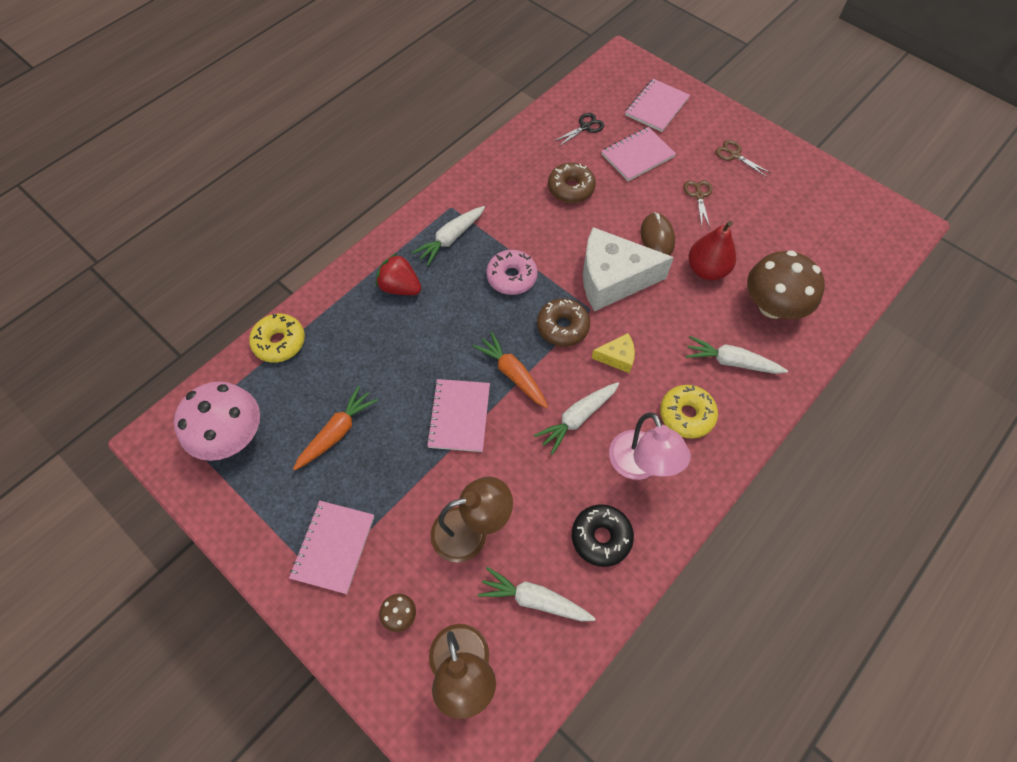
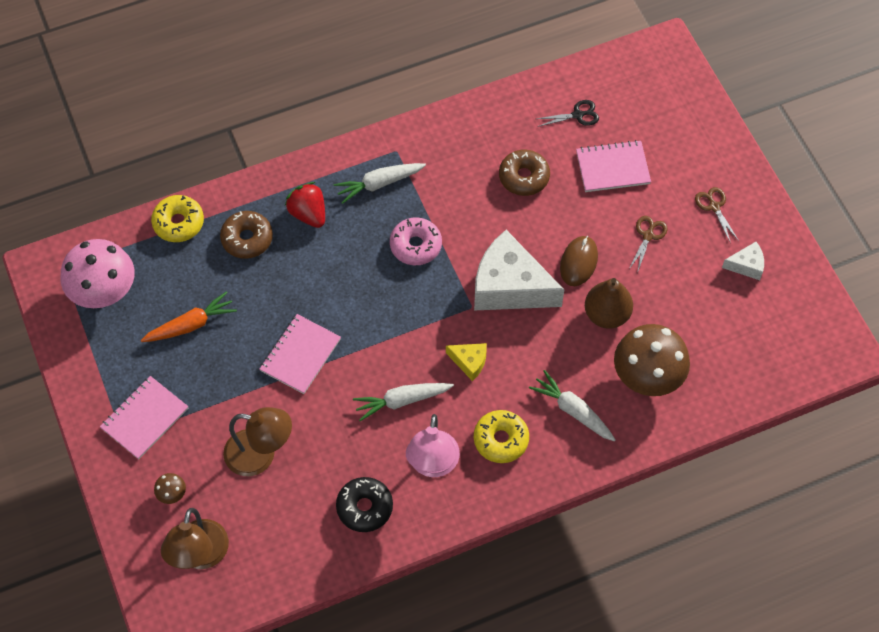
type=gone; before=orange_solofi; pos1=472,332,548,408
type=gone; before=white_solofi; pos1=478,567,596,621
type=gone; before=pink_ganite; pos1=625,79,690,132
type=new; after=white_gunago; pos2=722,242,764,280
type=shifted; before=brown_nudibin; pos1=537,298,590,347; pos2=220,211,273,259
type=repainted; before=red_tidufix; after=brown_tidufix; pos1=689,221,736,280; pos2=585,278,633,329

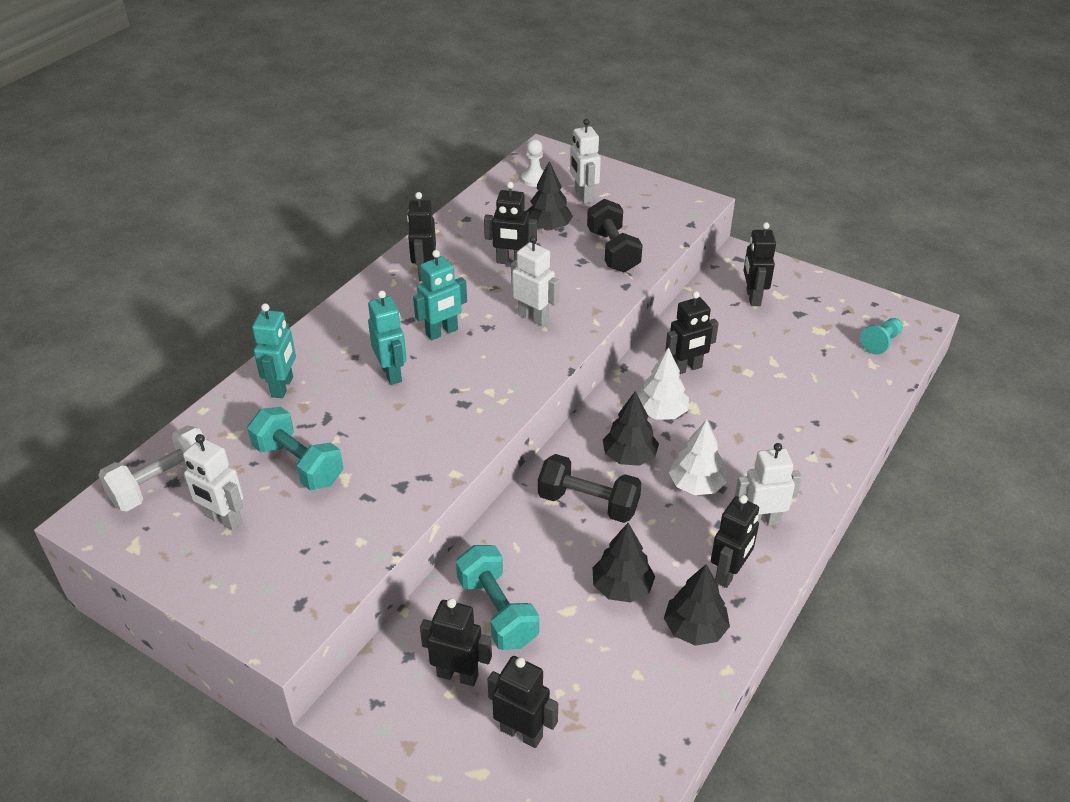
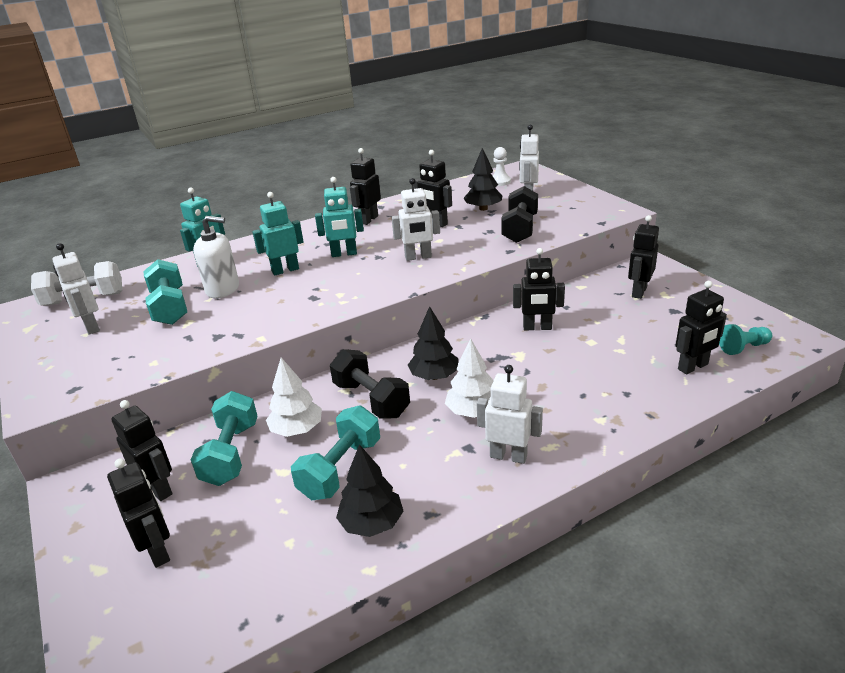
type=new; after=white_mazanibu; pos2=193,216,239,298
type=shifted; before=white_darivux; pos1=638,347,689,420; pos2=266,358,322,437
type=shifted; before=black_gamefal; pos1=711,495,759,588; pos2=675,281,727,374
type=swapped; before=black_darivux; after=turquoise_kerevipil; pos1=593,523,655,603; pos2=291,405,380,500
type=rotated; before=turquoise_gamefal; pos1=368,290,407,385; pos2=252,192,304,276; turn=-120
type=rotated; before=white_gamefal; pos1=511,236,560,326; pos2=392,178,440,261; turn=105

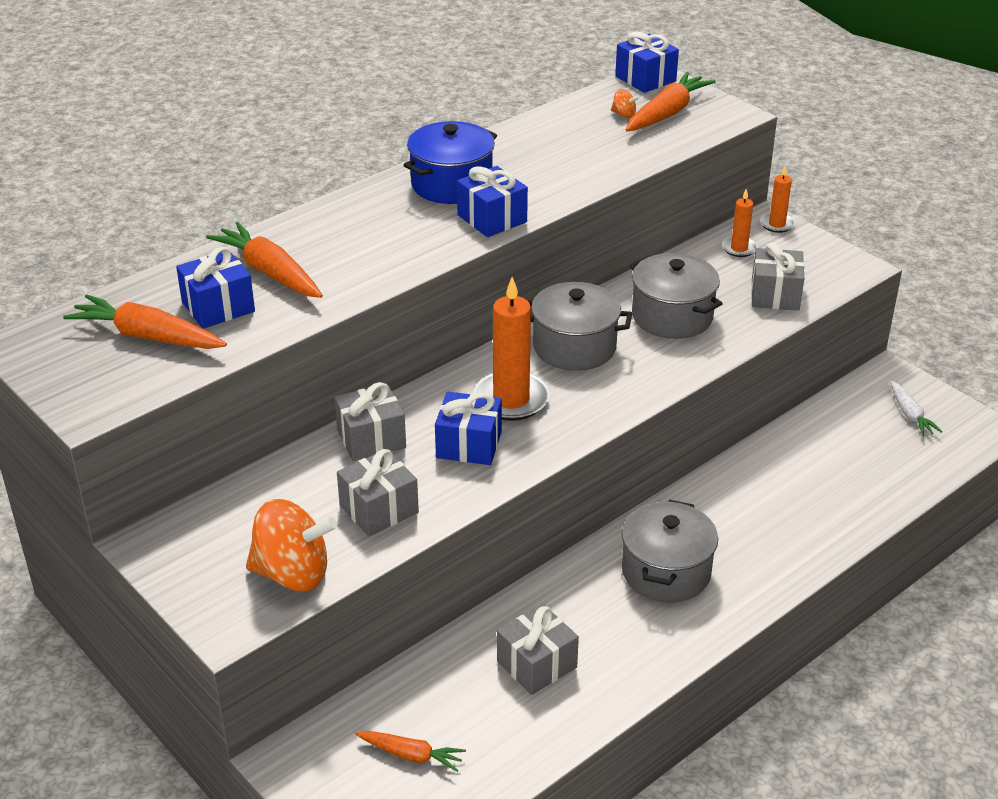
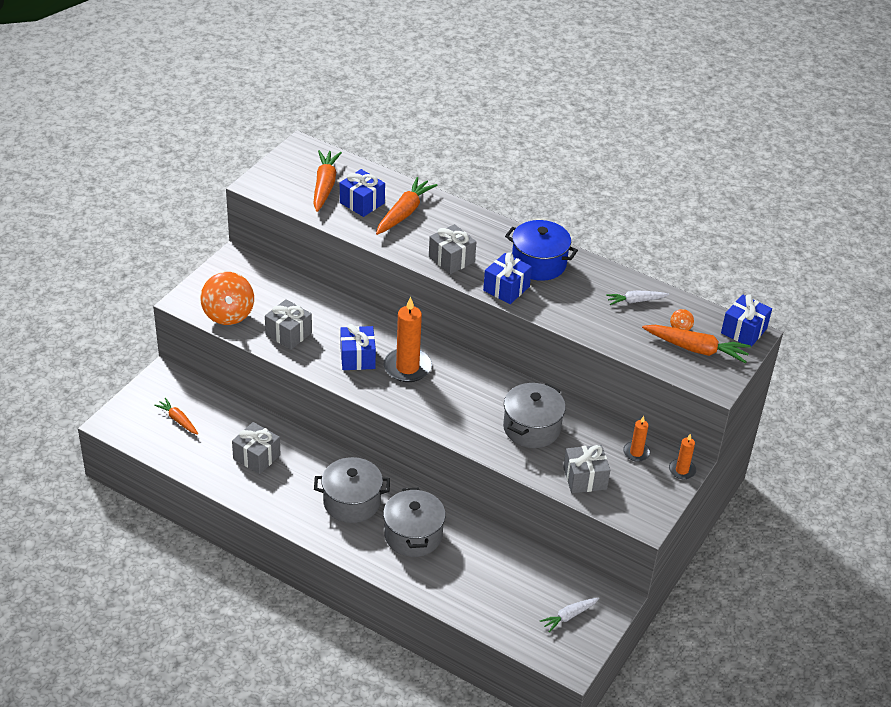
type=new; after=white_solofi; pos2=606,290,669,305
type=shifted; before=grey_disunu; pos1=334,382,406,461; pos2=429,224,476,274
type=shifted; before=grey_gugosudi; pos1=528,282,632,371; pos2=383,487,446,557
type=rotated; before=orange_solofi; pos1=355,731,466,772; pos2=154,398,198,435; turn=135

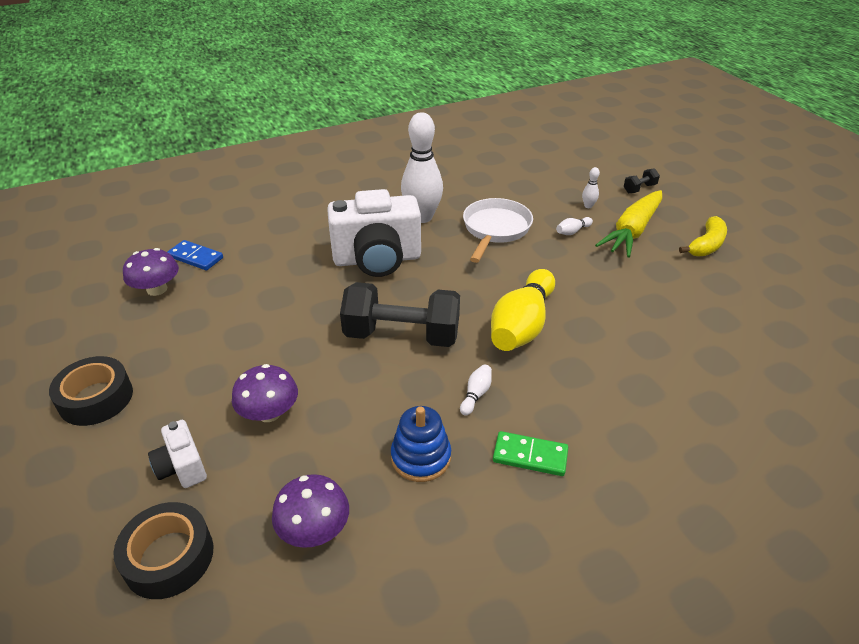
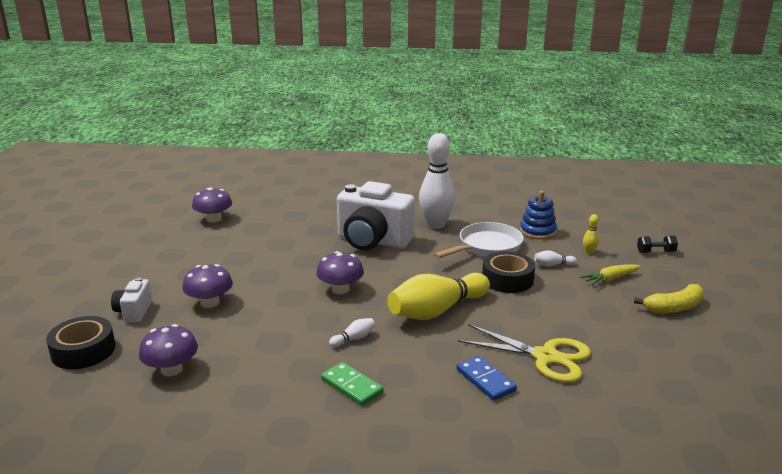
type=new; after=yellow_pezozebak; pos2=458,324,591,383
type=shifted; before=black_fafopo; pos1=49,356,133,426; pos2=482,251,535,293
type=shifted; before=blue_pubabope; pos1=167,240,223,270; pos2=456,355,517,401
type=shifted; before=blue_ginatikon; pos1=391,406,451,482; pos2=520,191,557,239
type=swapped; before=black_kerevipil; after=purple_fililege; pos1=340,282,460,347; pos2=316,251,364,294
type=repainted; before=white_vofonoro; after=yellow_vofonoro; pos1=582,167,600,208; pos2=583,214,599,254
type=scaled; before=yellow_solofi; pos1=595,190,662,258; pos2=580,264,641,285; scale=0.54

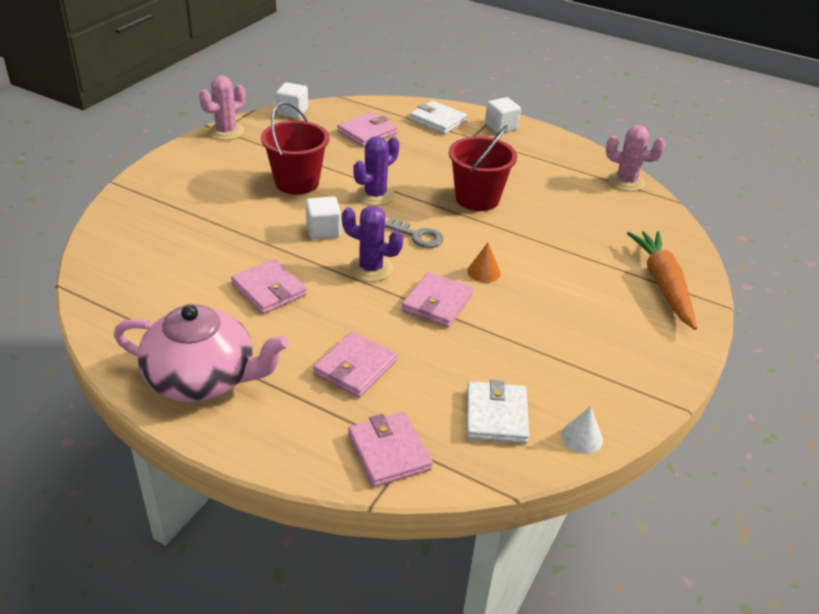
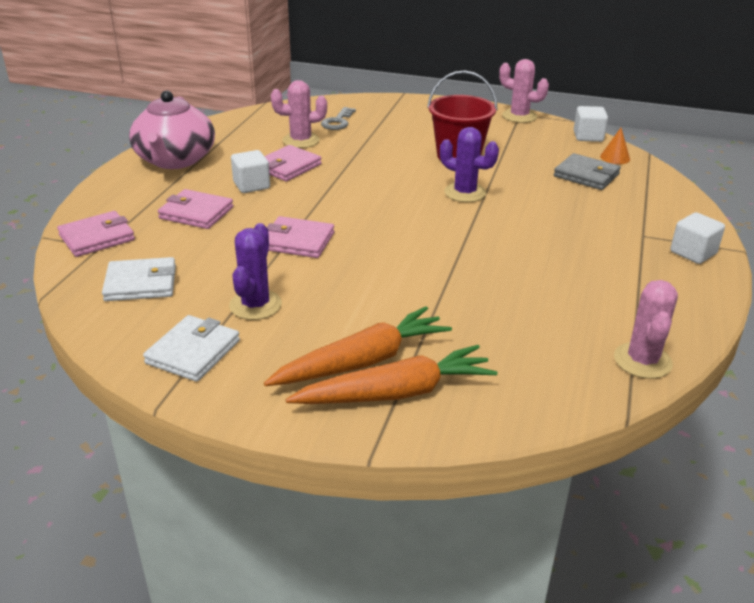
type=gone; before=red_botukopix; pos1=449,125,517,211
type=gone; before=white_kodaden; pos1=562,406,603,454
type=new; after=orange_solofi; pos2=264,306,452,386
type=new; after=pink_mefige; pos2=271,80,327,148
type=shifted; before=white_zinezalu; pos1=306,196,341,240; pos2=231,150,270,193
type=shifted; before=purple_mefige; pos1=342,206,403,282; pos2=229,223,282,320
type=shifted; before=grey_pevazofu; pos1=385,217,444,248; pos2=321,107,356,130
type=shifted; before=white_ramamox; pos1=410,101,467,134; pos2=143,315,240,382
type=shifted; before=orange_kodaden; pos1=467,243,501,283; pos2=600,128,630,164
type=repainted; before=pink_ramamox; after=grey_ramamox; pos1=337,112,397,147; pos2=554,153,621,190

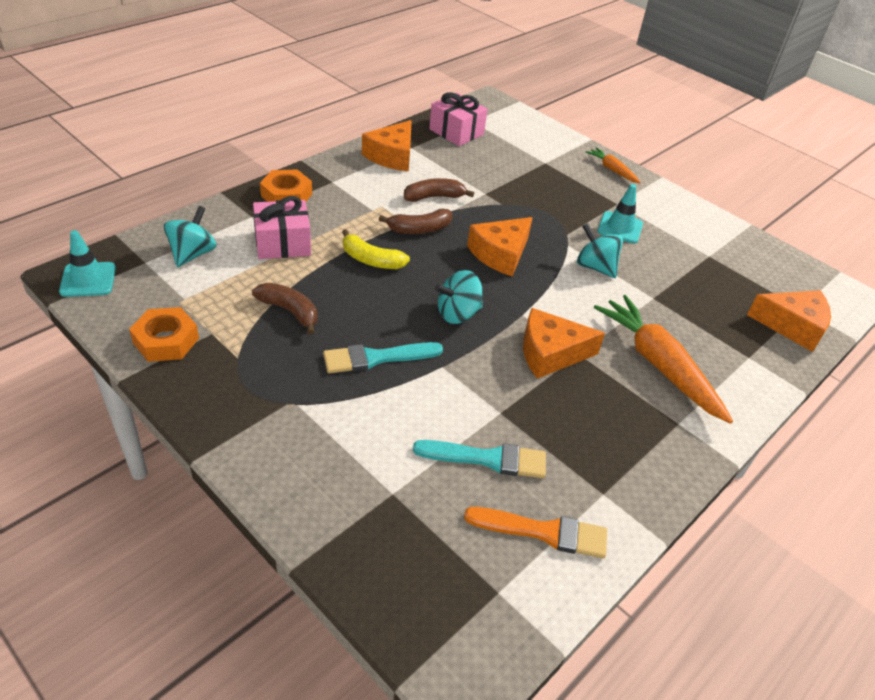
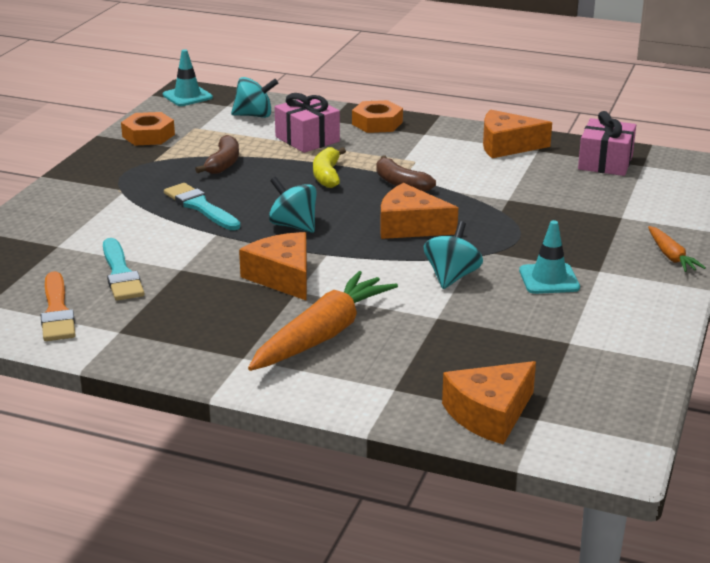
type=gone; before=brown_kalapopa; pos1=404,178,474,202
type=rotated; before=orange_solofi; pos1=586,147,641,183; pos2=648,226,706,272; turn=135
type=rotated; before=orange_gunago; pos1=747,290,831,352; pos2=442,361,536,445; turn=60

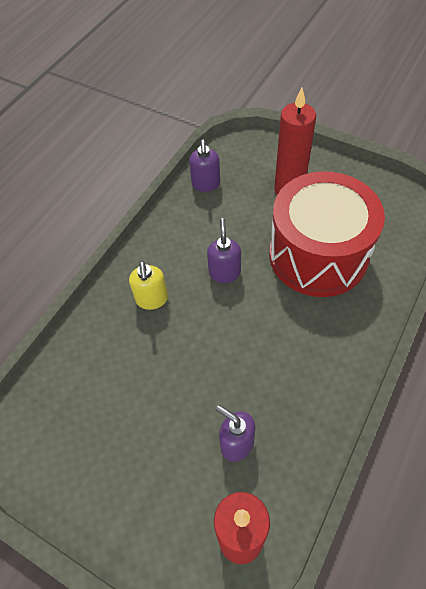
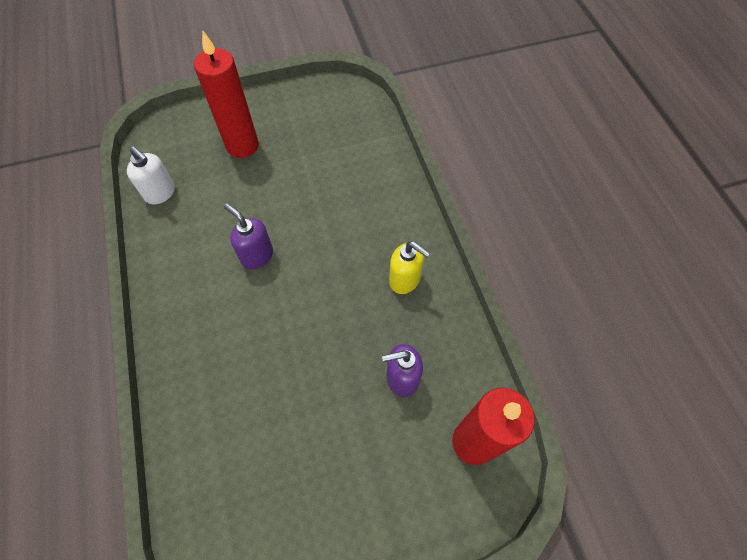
type=gone; before=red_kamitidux; pos1=269,171,385,297
type=shifted; before=yellow_mazanibu; pos1=129,261,168,310; pos2=389,241,431,294
type=repainted; before=purple_mazanibu; after=white_mazanibu; pos1=189,140,220,192; pos2=127,146,175,205

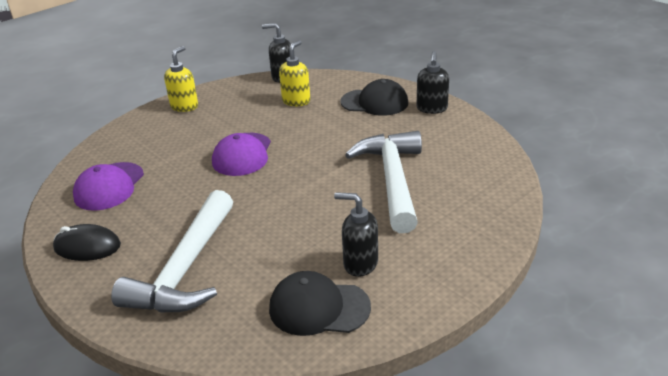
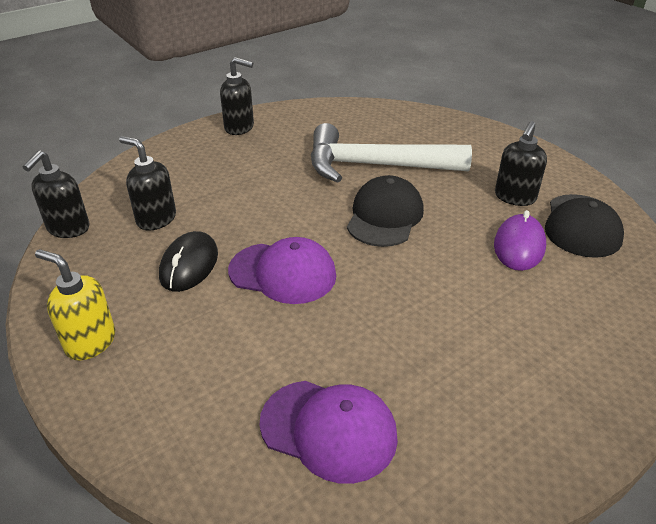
type=gone; before=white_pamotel; pos1=111,190,233,313
type=new; after=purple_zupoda; pos2=494,210,546,271
type=shifted; before=black_zupoda; pos1=53,224,121,261; pos2=159,231,218,292
type=shifted; before=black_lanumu; pos1=340,79,408,116; pos2=347,175,424,247
type=repainted; before=yellow_mazanibu; after=black_mazanibu; pos1=279,40,310,106; pos2=119,136,176,231

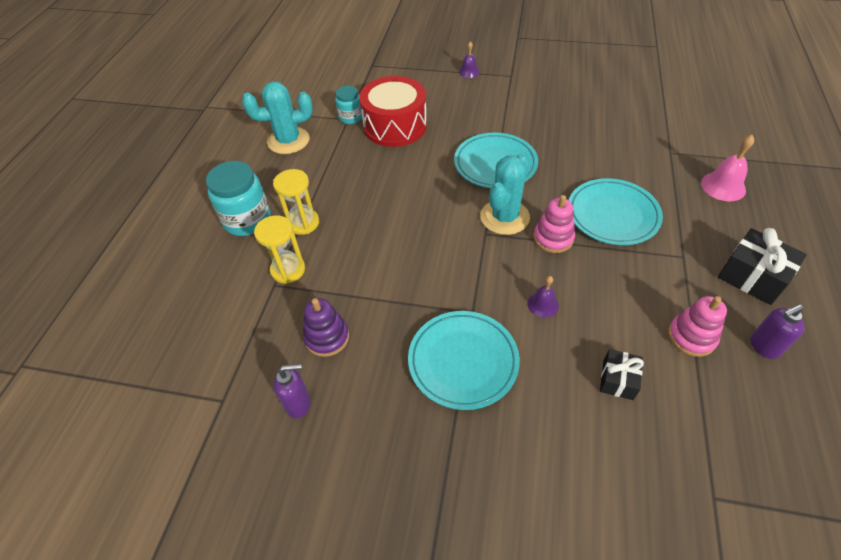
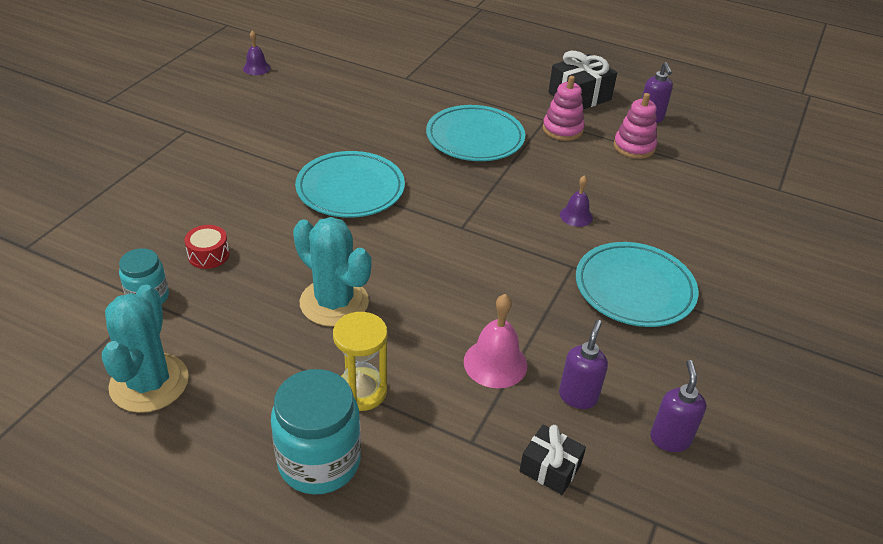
type=gone; before=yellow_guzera; pos1=254,215,305,284
type=shifted; before=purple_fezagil; pos1=459,42,480,78; pos2=243,30,271,75
type=shifted; before=turquoise_mefige; pos1=480,153,530,235; pos2=293,217,371,327
type=shifted; before=pink_ginatikon; pos1=534,195,575,253; pos2=543,76,585,141
type=shifted; before=black_disunu; pos1=600,349,644,400; pos2=519,424,586,495
type=shifted; before=pink_fezagil; pos1=701,135,754,201; pos2=464,294,527,388
type=swapped; before=purple_ginatikon; after=purple_mazanibu; pos1=303,298,349,357; pos2=559,320,608,409
type=scaled; before=red_kamitidux; pos1=359,76,427,147; pos2=184,225,229,269; scale=0.41

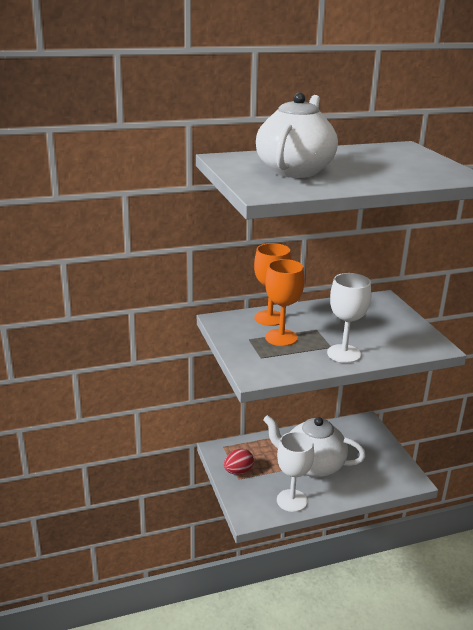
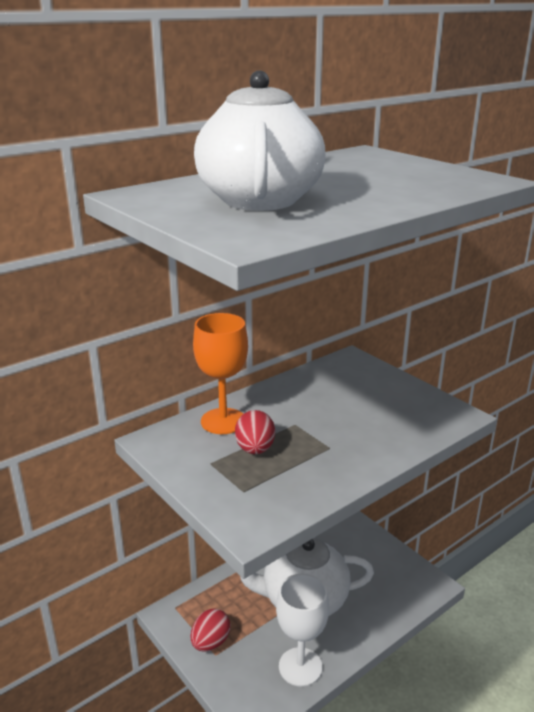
type=gone; before=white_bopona; pos1=327,273,371,363
type=swapped; before=orange_bopona; after=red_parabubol; pos1=265,259,305,346; pos2=235,410,275,454

